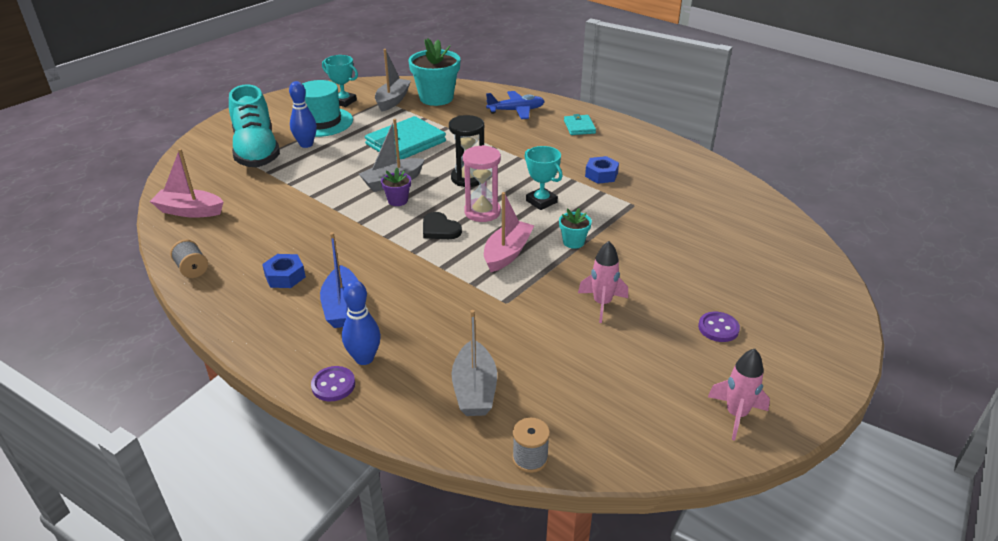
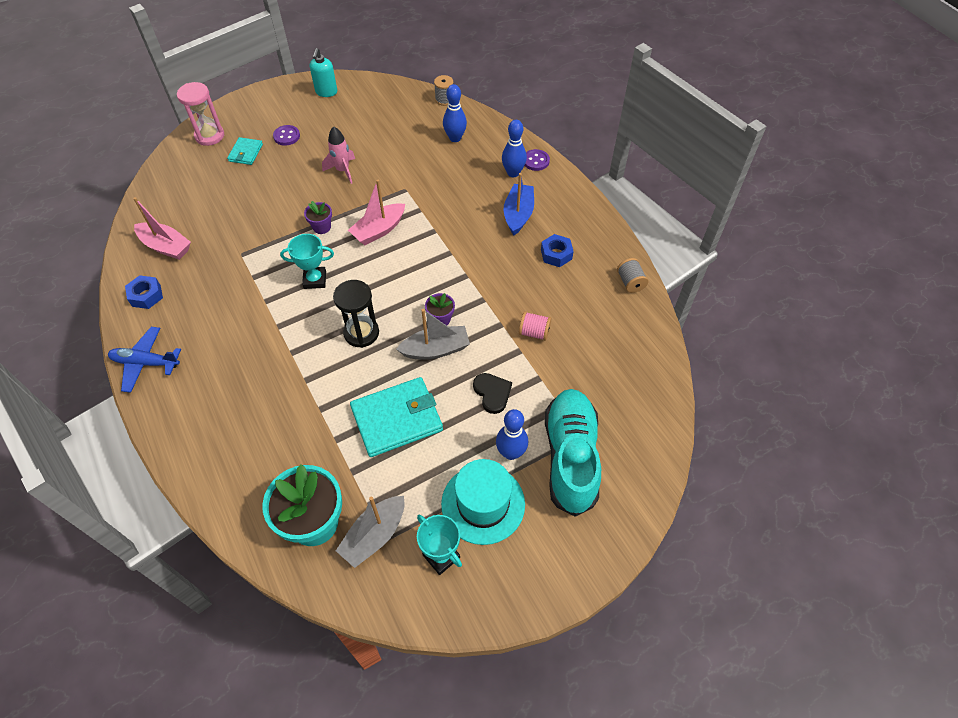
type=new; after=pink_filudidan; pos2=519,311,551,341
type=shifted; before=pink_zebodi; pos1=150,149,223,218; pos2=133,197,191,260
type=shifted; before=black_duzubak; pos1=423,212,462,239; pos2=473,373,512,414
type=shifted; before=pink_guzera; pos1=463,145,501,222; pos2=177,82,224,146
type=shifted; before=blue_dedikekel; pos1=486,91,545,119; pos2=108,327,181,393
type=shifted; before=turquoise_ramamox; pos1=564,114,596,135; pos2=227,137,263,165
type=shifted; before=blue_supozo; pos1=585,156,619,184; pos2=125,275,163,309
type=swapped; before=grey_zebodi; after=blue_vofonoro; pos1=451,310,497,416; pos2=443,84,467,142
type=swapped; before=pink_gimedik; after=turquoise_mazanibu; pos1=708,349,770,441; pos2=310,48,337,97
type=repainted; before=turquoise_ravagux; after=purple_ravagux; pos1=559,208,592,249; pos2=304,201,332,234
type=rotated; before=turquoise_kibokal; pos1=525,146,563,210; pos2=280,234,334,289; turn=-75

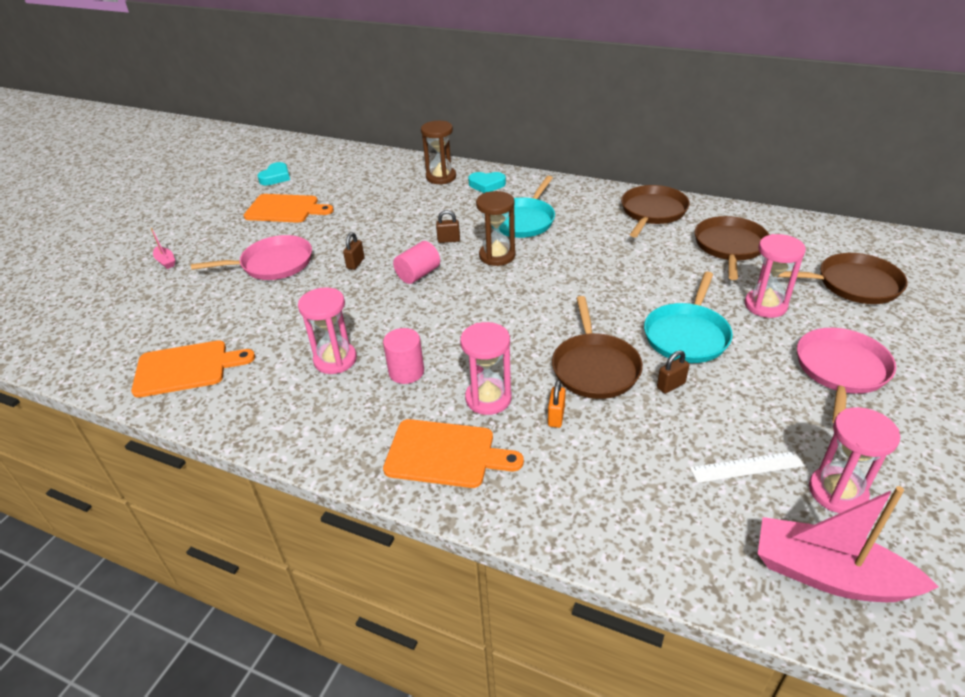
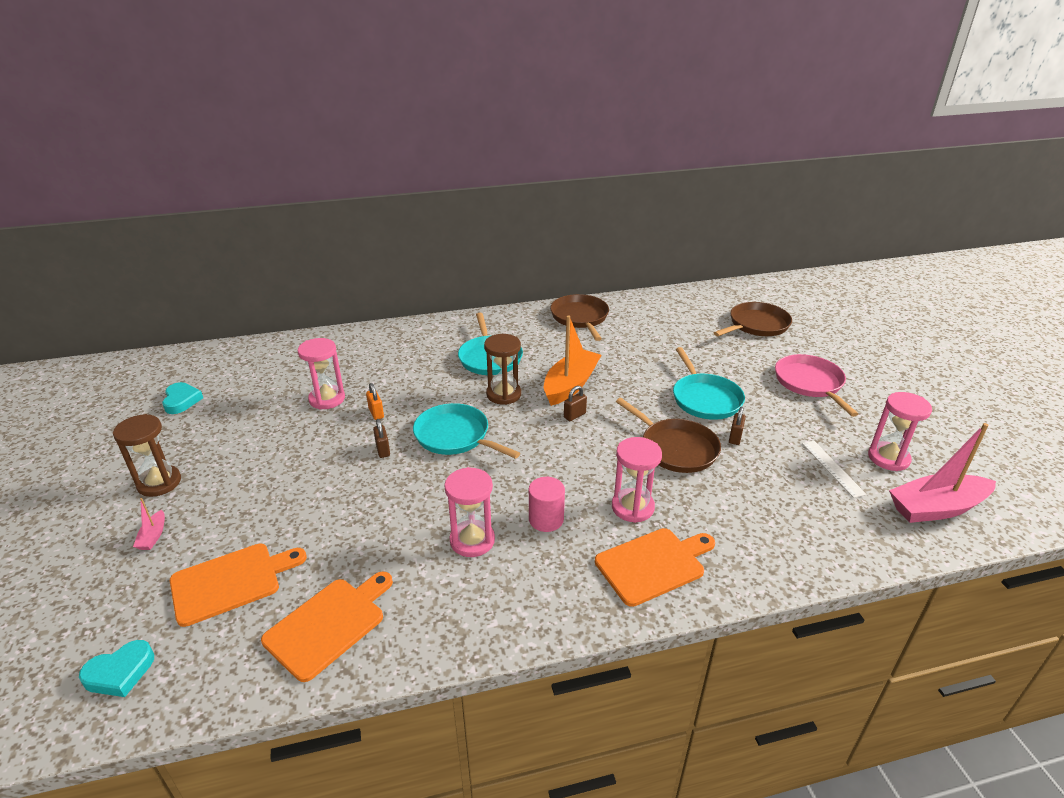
type=gone; before=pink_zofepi; pos1=191,235,312,280
type=gone; before=brown_zofepi; pos1=695,216,769,280
type=new; after=orange_zebodi; pos2=544,315,601,406
type=shifted; before=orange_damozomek; pos1=244,194,334,223; pos2=170,544,307,627
type=shifted; before=brown_guzera; pos1=421,121,456,184; pos2=113,414,181,497
type=shifted; before=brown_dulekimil; pos1=436,210,460,243; pos2=564,386,587,421
type=shifted; before=turquoise_duzubak; pos1=468,172,506,193; pos2=79,640,154,697
type=shifted; before=orange_dulekimil; pos1=548,380,566,428; pos2=366,383,384,420
type=shifted; before=pink_guzera; pos1=745,234,806,318; pos2=298,338,345,410
type=swapped; before=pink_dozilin; after=turquoise_zofepi; pos1=393,241,440,284; pos2=413,403,520,459
type=rotated; before=pink_zebodi; pos1=151,228,175,269; pos2=133,498,165,550; turn=75
type=rotated; before=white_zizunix; pos1=690,451,804,483; pos2=802,441,867,498; turn=-60

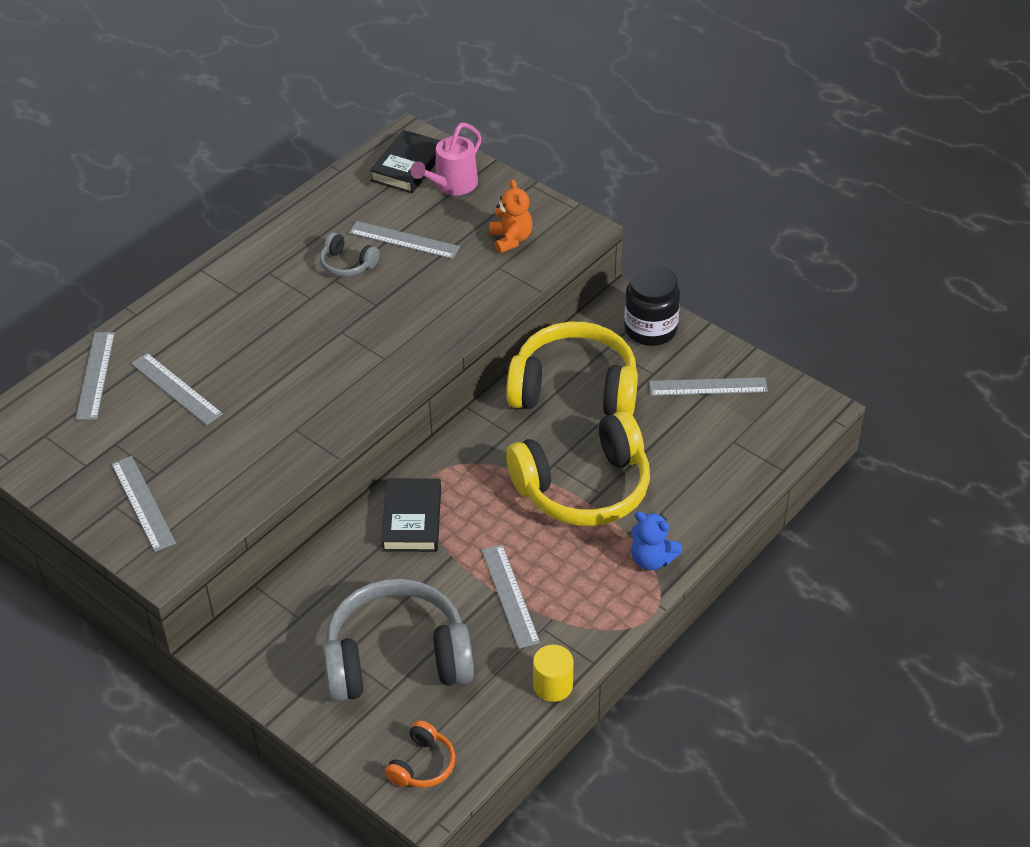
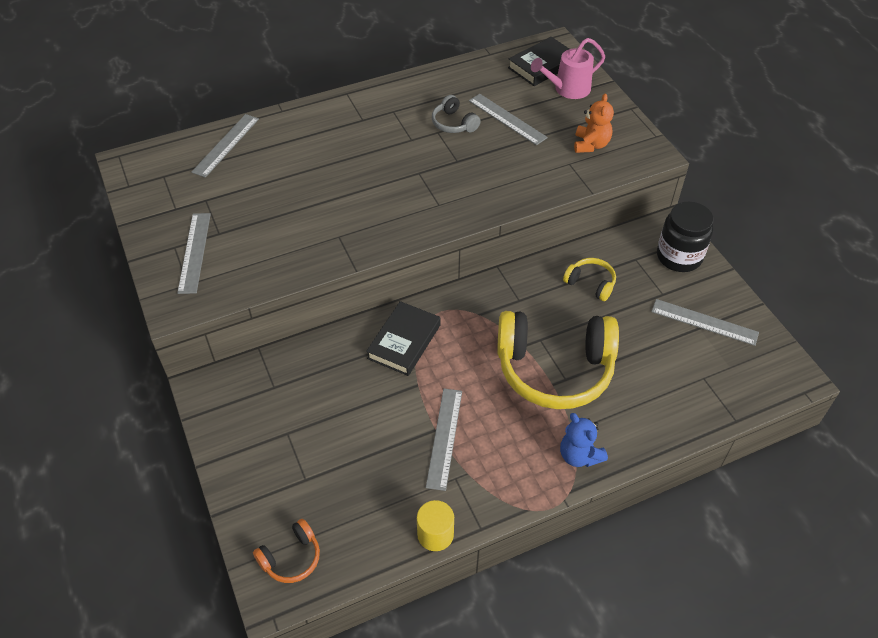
type=gone; before=grey_zizunix; pos1=131,353,223,425
type=gone; before=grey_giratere; pos1=323,579,474,702
type=scaled; before=yellow_giratere; pos1=506,322,638,416; pos2=563,258,616,301; scale=0.44

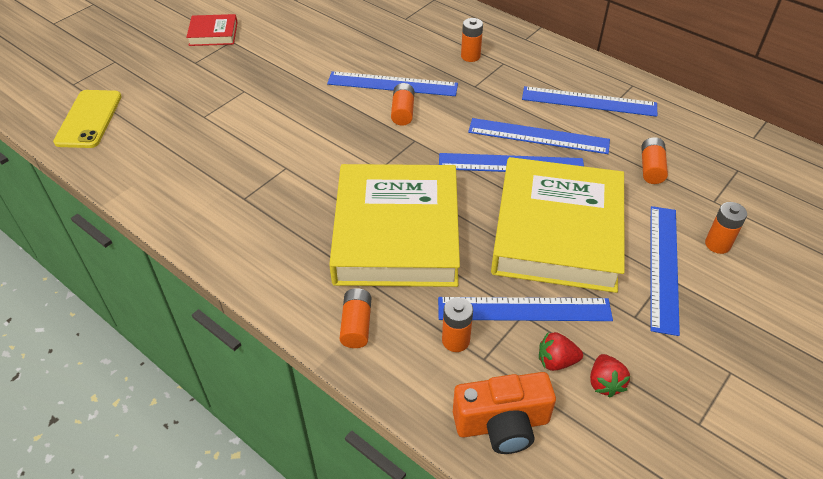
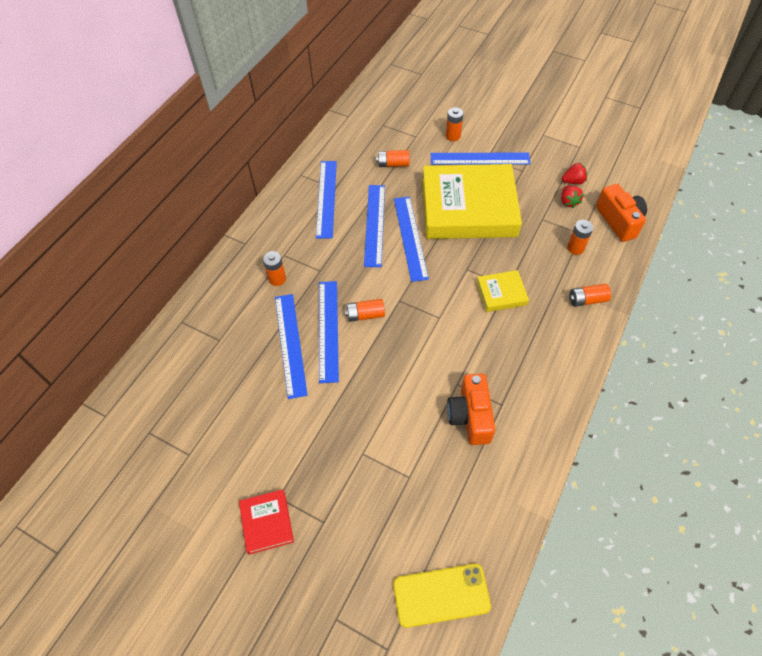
type=new; after=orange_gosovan; pos2=447,374,495,445
type=shifted; before=blue_zizunix; pos1=438,297,613,321; pos2=275,294,308,399
type=scaled; before=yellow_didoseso; pos1=329,164,460,287; pos2=476,270,529,312; scale=0.43

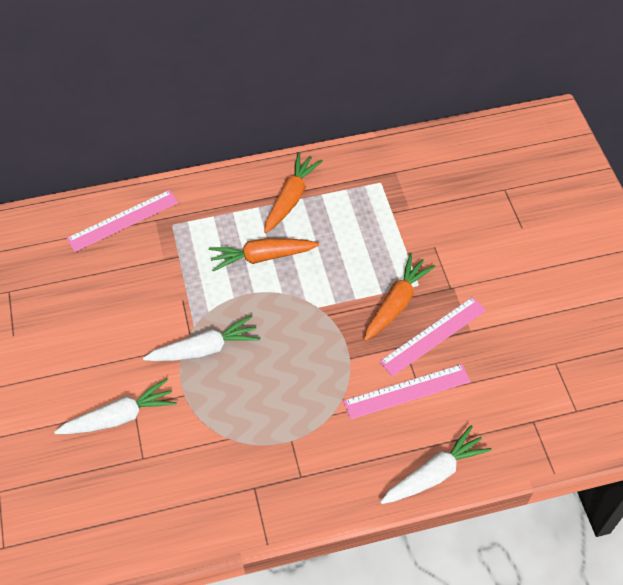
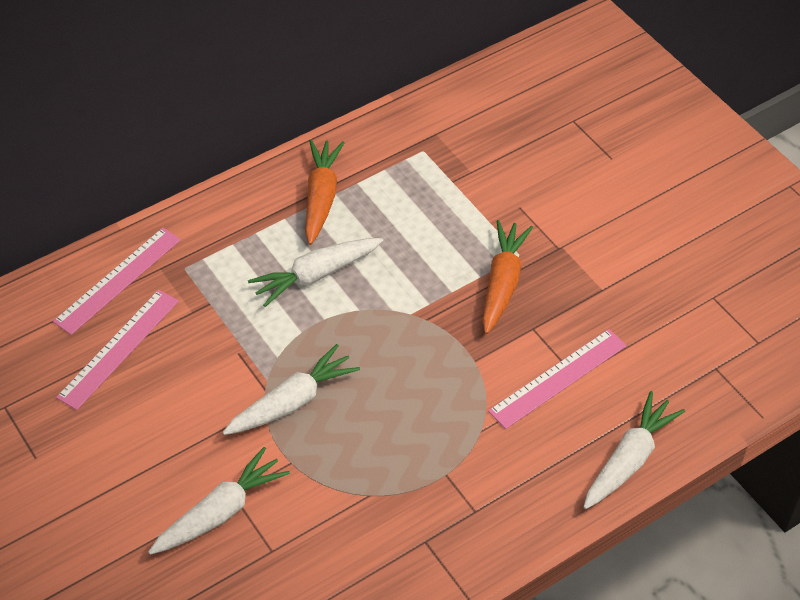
type=shifted; before=pink_zizunix; pos1=379,297,486,376; pos2=56,290,179,410
type=repainted; before=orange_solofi; after=white_solofi; pos1=209,238,319,271; pos2=248,238,383,307

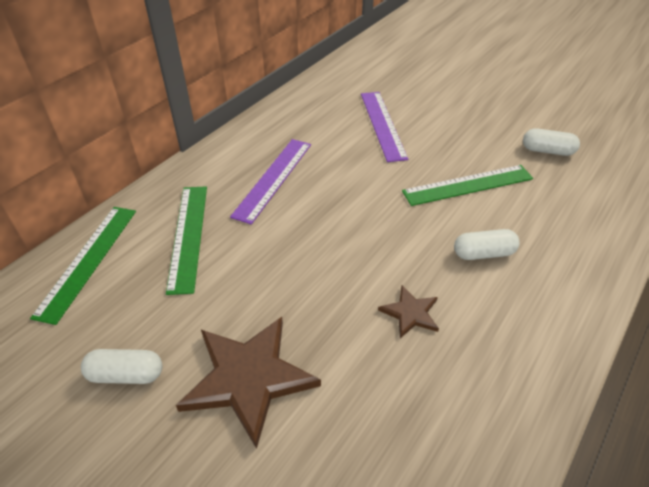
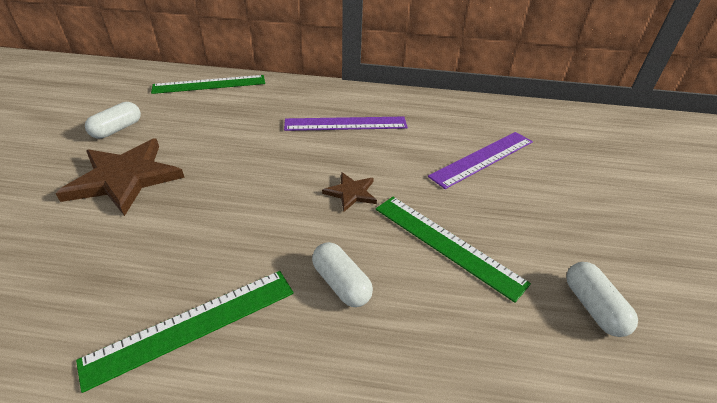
type=shifted; before=green_zizunix; pos1=166,186,207,295; pos2=76,271,294,393
type=shifted; before=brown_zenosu; pos1=378,285,439,338; pos2=322,172,377,212
type=rotated; before=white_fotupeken; pos1=81,349,162,384; pos2=85,102,141,139; turn=60

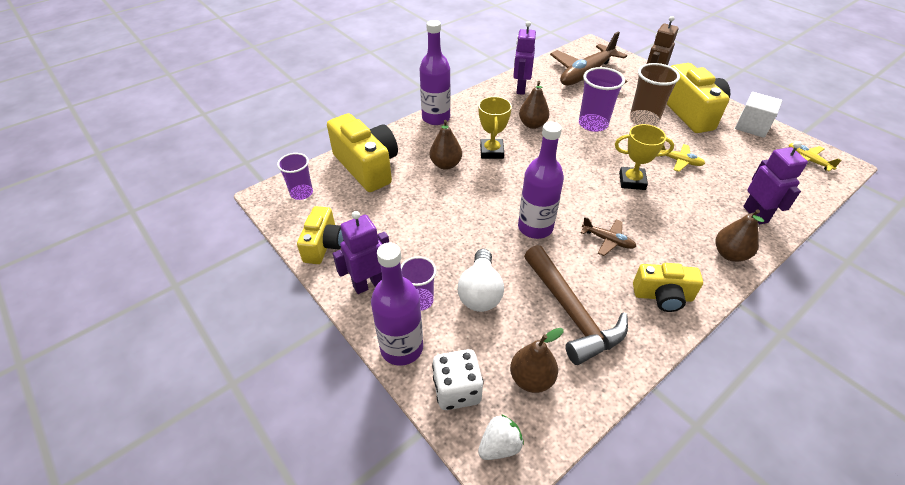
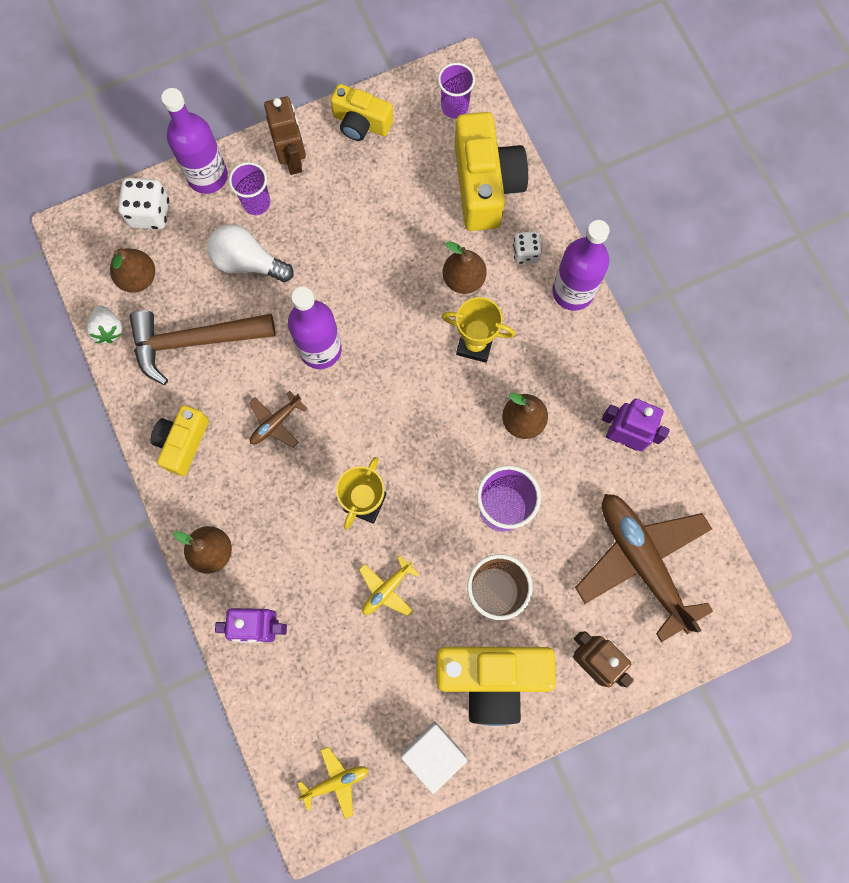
type=new; after=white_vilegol; pos2=513,231,542,264
type=shifted; before=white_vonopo; pos1=478,414,524,460; pos2=86,305,123,343
type=repainted; before=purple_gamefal; after=brown_gamefal; pos1=333,211,389,294; pos2=264,96,306,175
type=rotated; before=yellow_gosovan; pos1=327,113,398,192; pos2=455,112,528,231; turn=-75

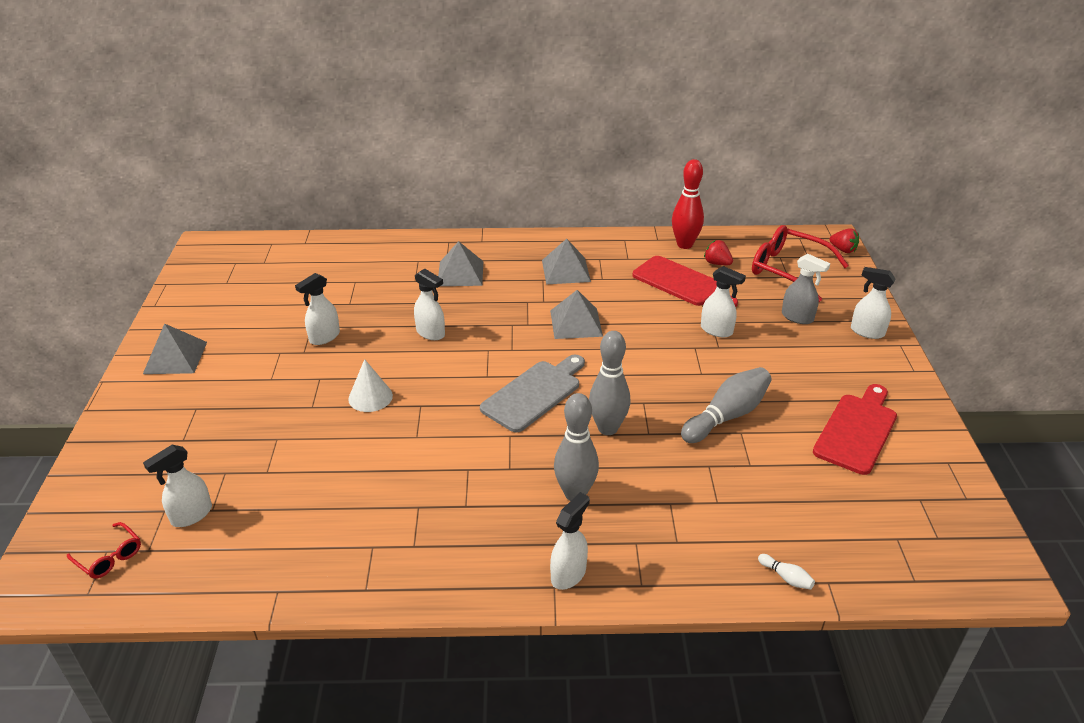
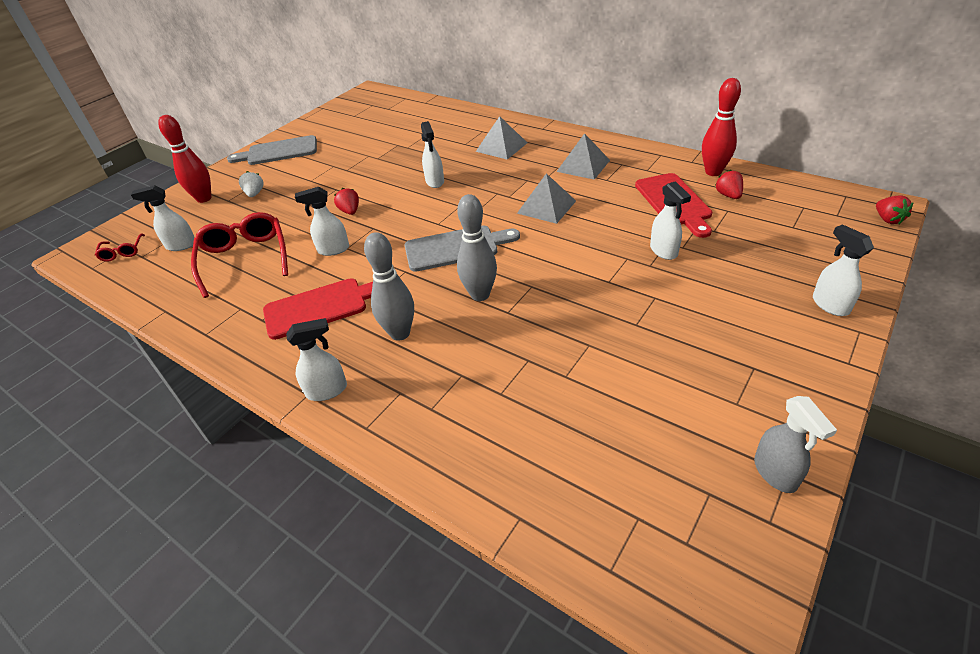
type=gone; before=grey_vofonoro; pos1=681,367,772,443
type=gone; before=white_vofonoro; pos1=758,554,815,590
type=new; after=red_vofonoro; pos2=158,115,212,203
type=new; after=white_vonopo; pos2=239,171,264,197
type=shifted; before=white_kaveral; pos1=295,273,340,345; pos2=295,187,349,256
type=shifted; before=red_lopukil; pos1=752,225,849,302; pos2=191,212,288,298
type=shifted; before=grey_kaveral; pos1=782,254,831,324; pos2=754,396,837,493
type=shifted; before=red_damozomek; pos1=813,384,897,475; pos2=263,278,373,340
type=swapped; before=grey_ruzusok; after=grey_damozomek; pos1=143,323,207,374; pos2=227,135,317,165
type=swapped; before=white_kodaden; after=red_vonopo; pos1=348,359,393,412; pos2=334,188,359,215

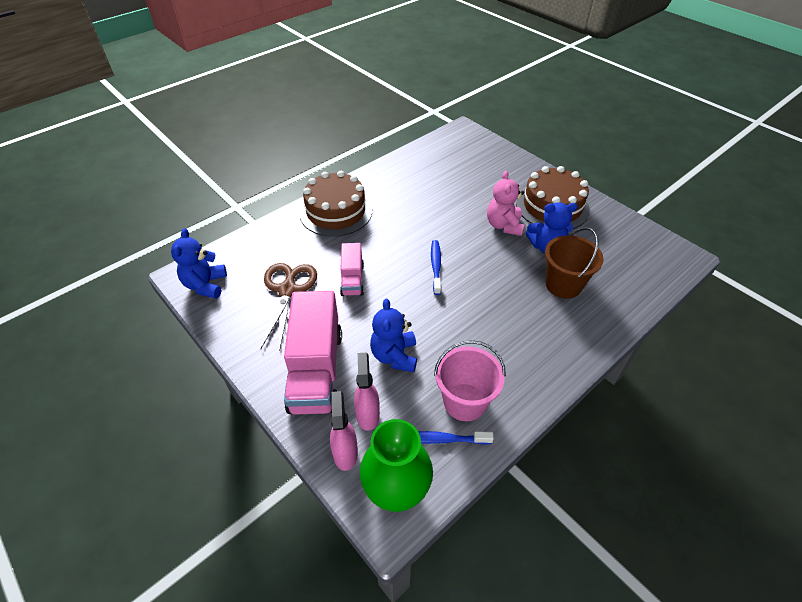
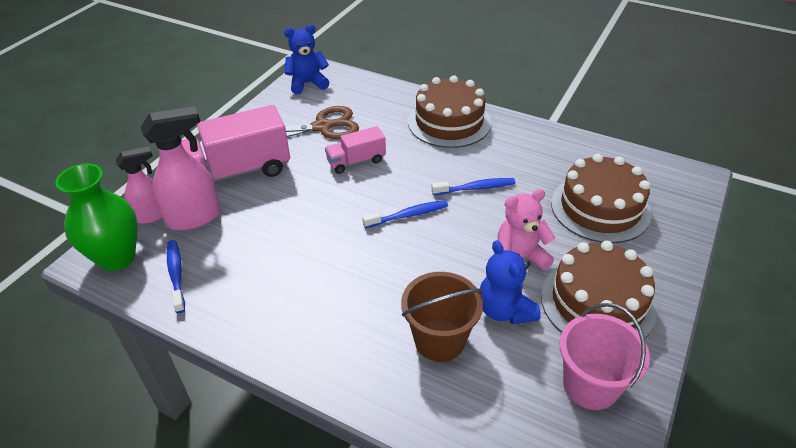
type=gone; before=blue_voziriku; pos1=370,299,417,372
type=new; after=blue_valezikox; pos2=431,178,515,195
type=new; after=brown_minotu; pos2=551,154,651,243
type=shifted; before=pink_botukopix; pos1=434,340,506,421; pos2=559,303,650,410
type=scaled; before=pink_kaveral; pos1=354,352,380,431; pos2=141,106,220,231; scale=1.55

